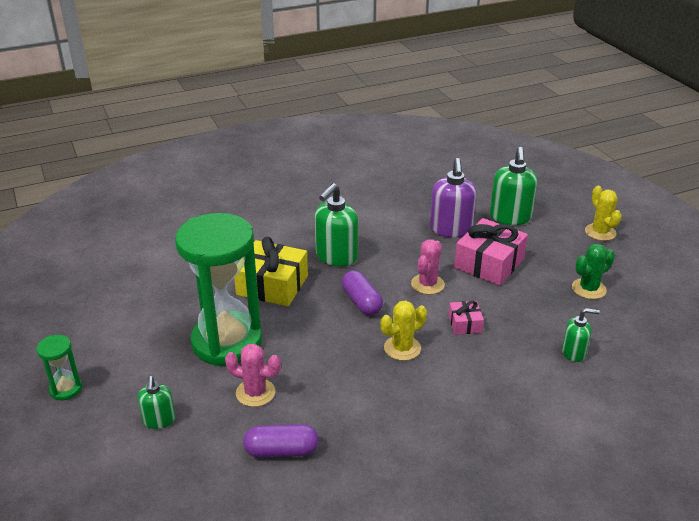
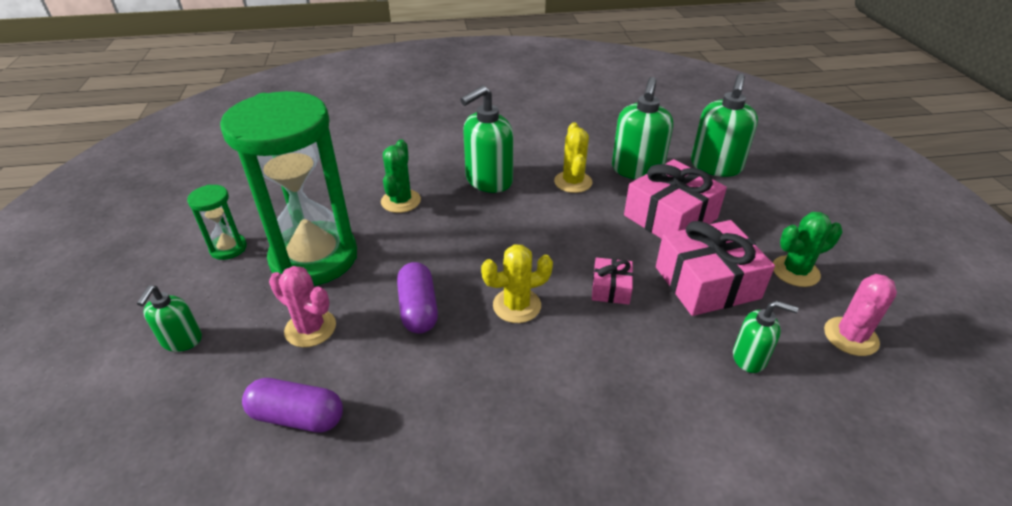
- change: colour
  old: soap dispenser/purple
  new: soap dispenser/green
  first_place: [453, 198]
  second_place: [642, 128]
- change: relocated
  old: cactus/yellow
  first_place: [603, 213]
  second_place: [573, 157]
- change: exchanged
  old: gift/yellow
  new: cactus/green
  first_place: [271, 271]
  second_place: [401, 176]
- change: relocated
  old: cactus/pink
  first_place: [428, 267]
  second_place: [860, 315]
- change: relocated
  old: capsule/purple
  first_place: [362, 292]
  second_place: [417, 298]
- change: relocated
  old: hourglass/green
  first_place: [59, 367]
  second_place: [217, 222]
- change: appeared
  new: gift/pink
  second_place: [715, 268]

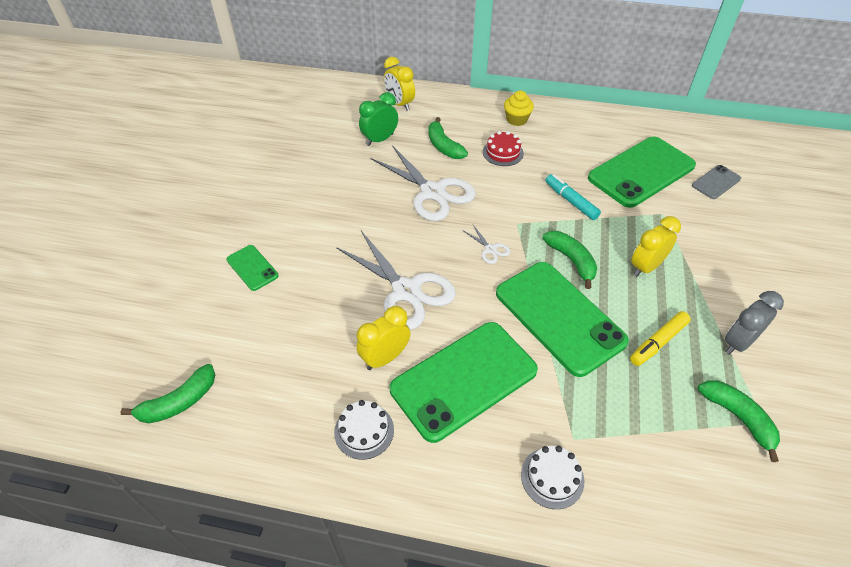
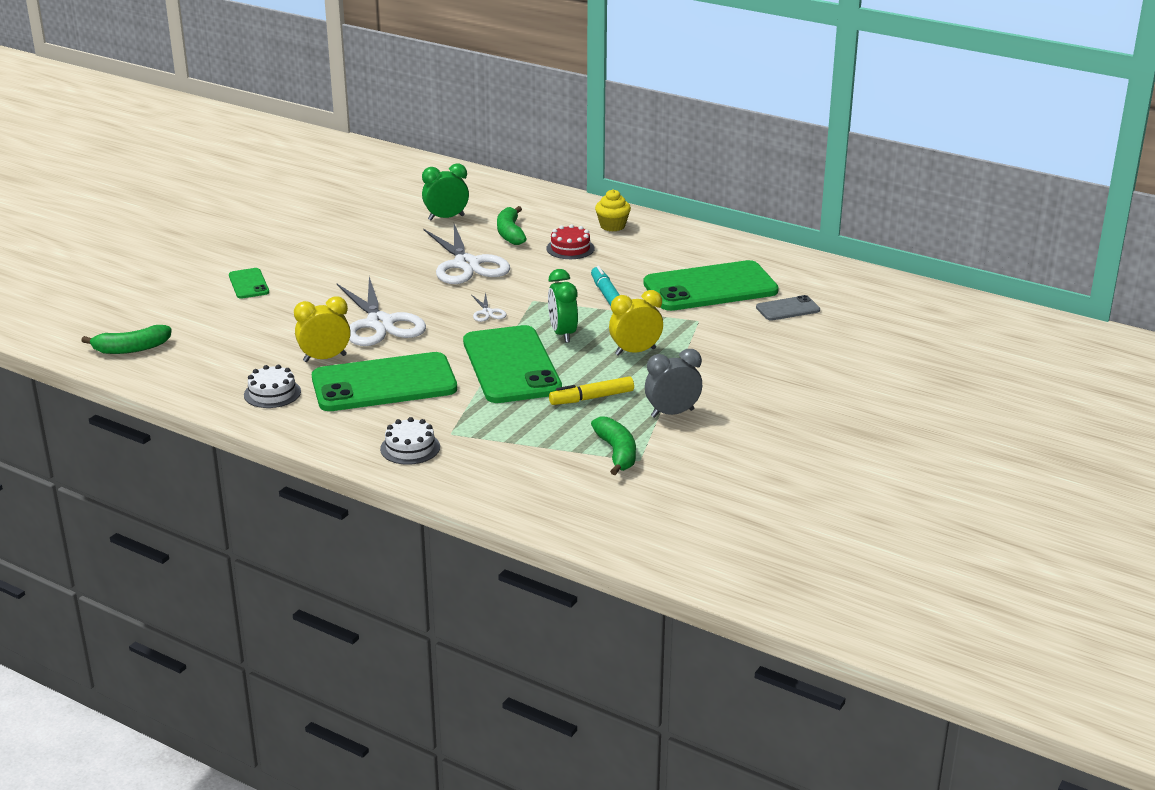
- change: missing
  old: clock/yellow
  first_place: [399, 84]
- change: exchanged
  old: banana/green
  new: clock/green
  first_place: [569, 260]
  second_place: [563, 306]

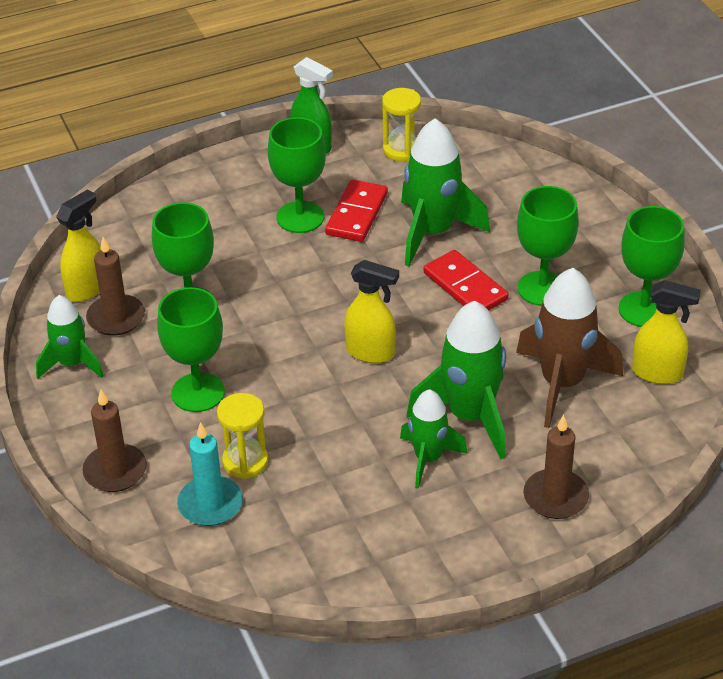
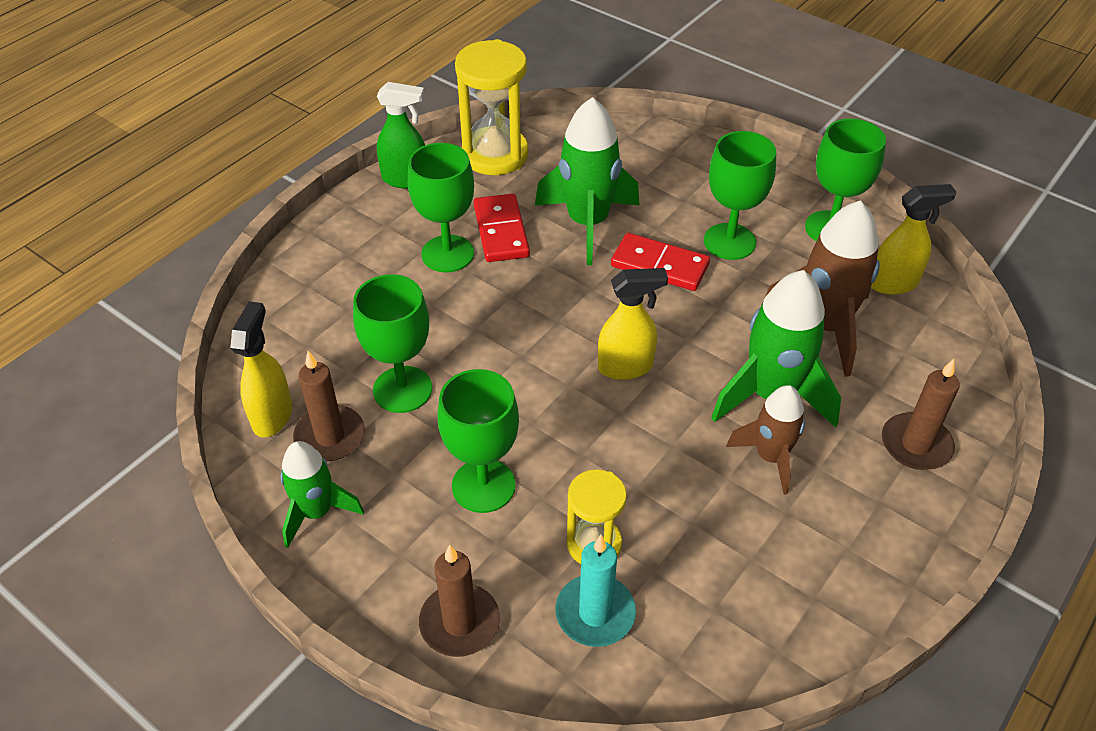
- change: size
  old: hourglass/yellow
  first_place: [401, 124]
  second_place: [491, 107]
  factor: 1.67
- change: colour
  old: rocket/green
  new: rocket/brown
  first_place: [434, 439]
  second_place: [765, 440]

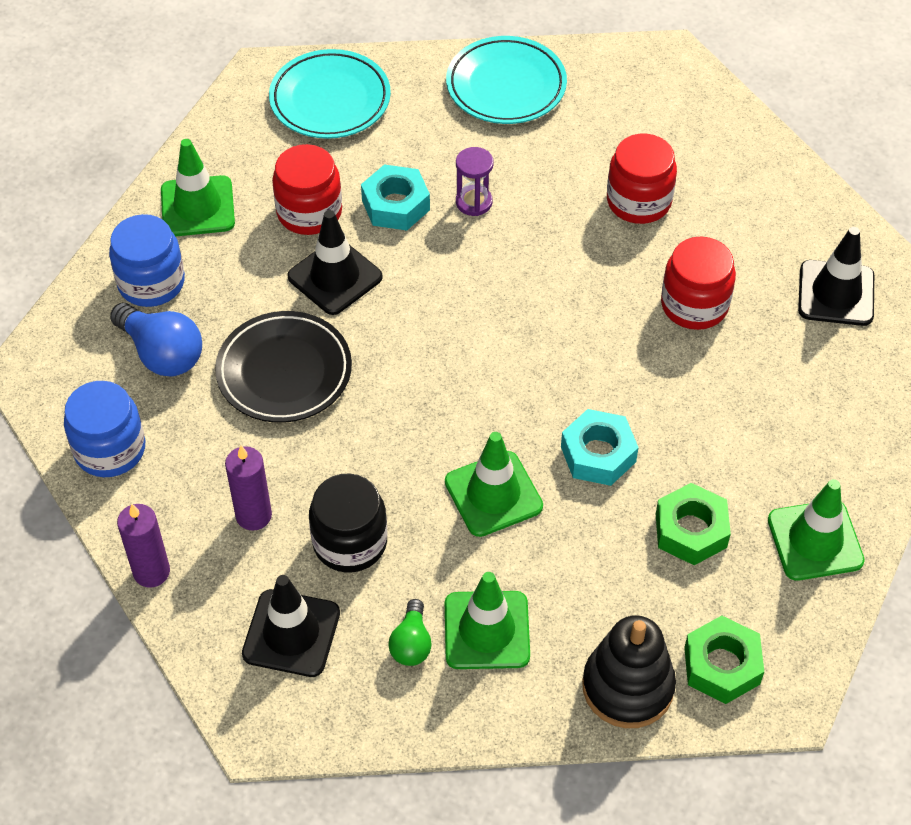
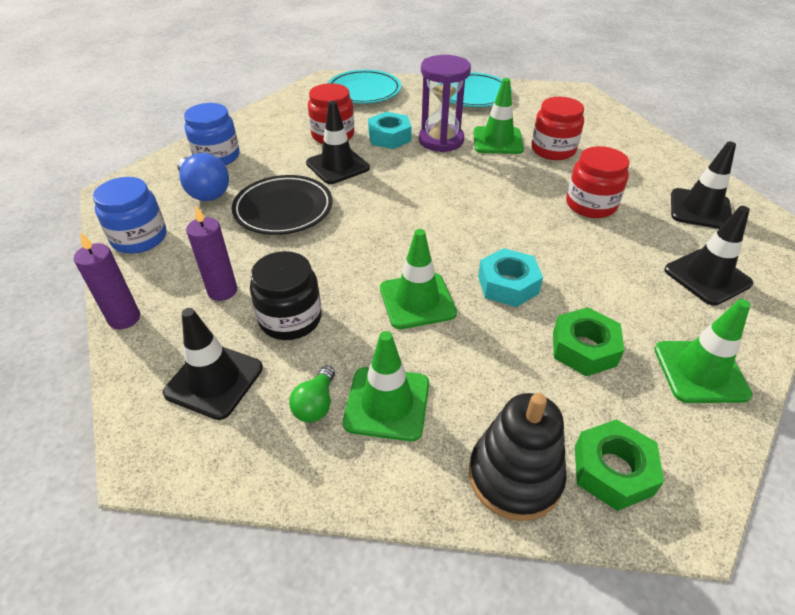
- change: relocated
  old: traffic cone/green
  first_place: [198, 188]
  second_place: [498, 116]
- change: size
  old: hourglass/purple
  first_place: [475, 181]
  second_place: [445, 103]
  factor: 1.85
- change: appeared
  new: traffic cone/black
  second_place: [708, 256]

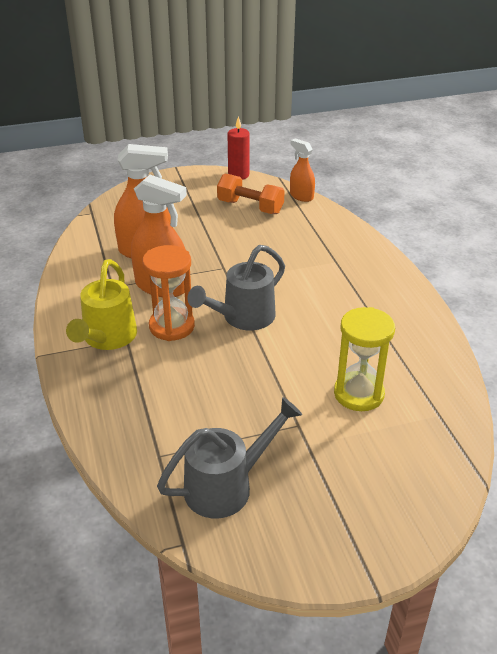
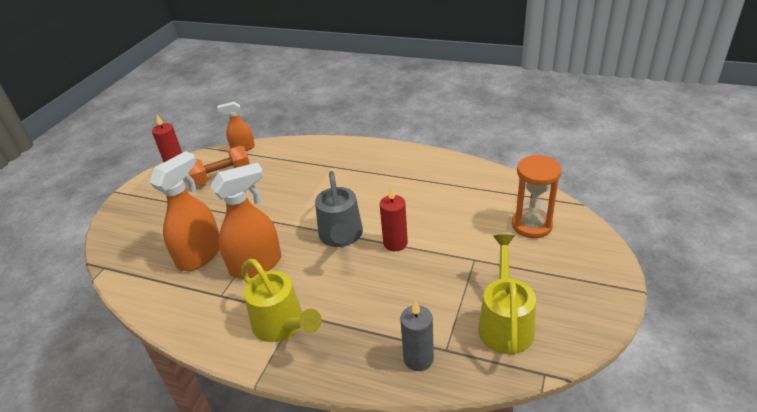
- change: relocated
  old: hourglass/orange
  first_place: [168, 293]
  second_place: [537, 196]
- change: missing
  old: hourglass/yellow
  first_place: [364, 359]
- change: colour
  old: watering can/grey
  new: watering can/yellow
  first_place: [229, 457]
  second_place: [507, 295]
- change: appeared
  new: candle/red
  second_place: [394, 219]
- change: appeared
  new: candle/grey
  second_place: [417, 335]

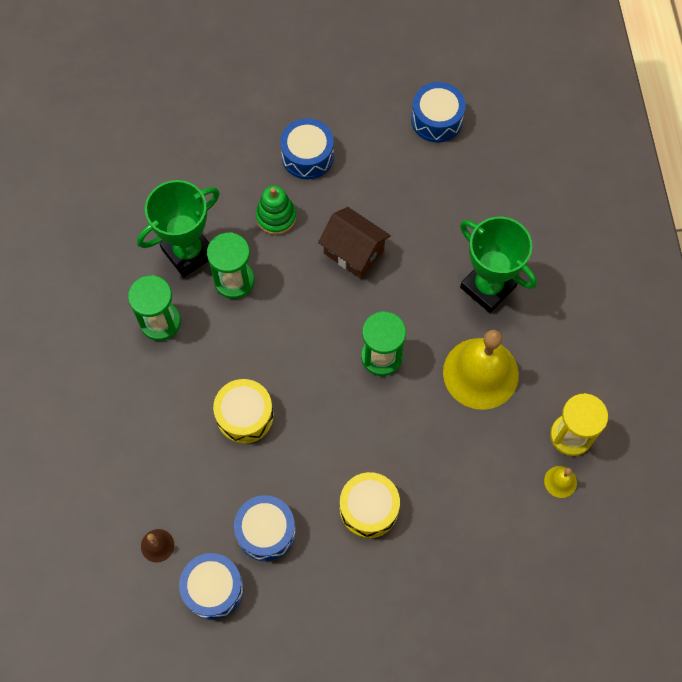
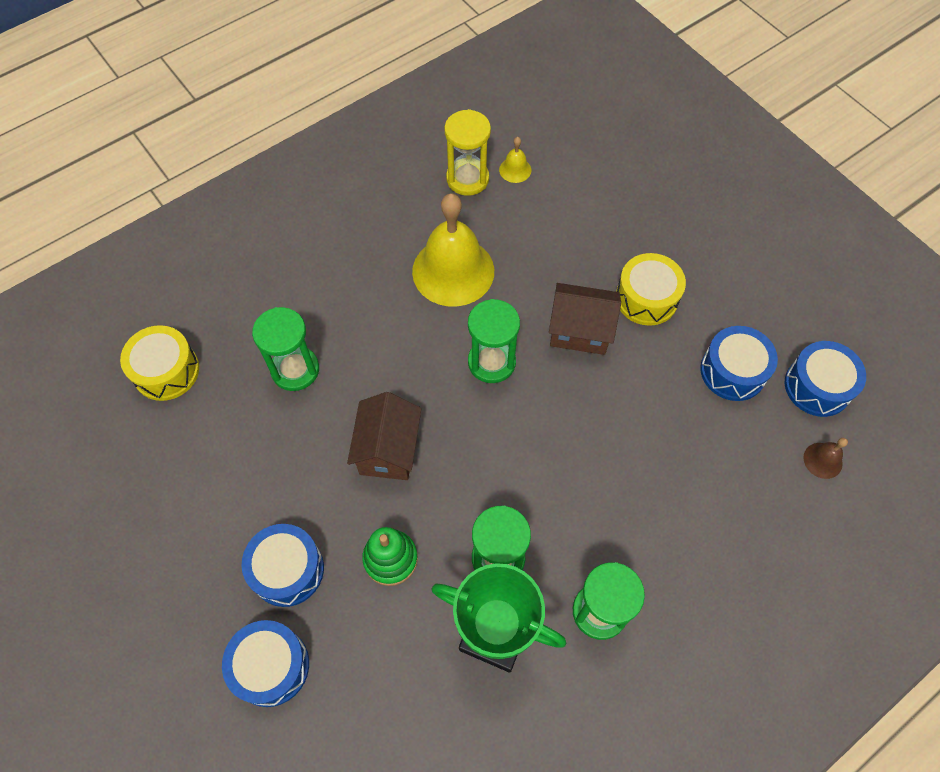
- change: relocated
  old: drum/blue
  first_place: [438, 112]
  second_place: [265, 663]
- change: missing
  old: trophy/green
  first_place: [498, 265]
- change: relocated
  old: drum/yellow
  first_place: [243, 411]
  second_place: [159, 363]
- change: appeared
  new: house/brown
  second_place: [585, 319]
- change: appeared
  new: hourglass/green
  second_place: [285, 349]

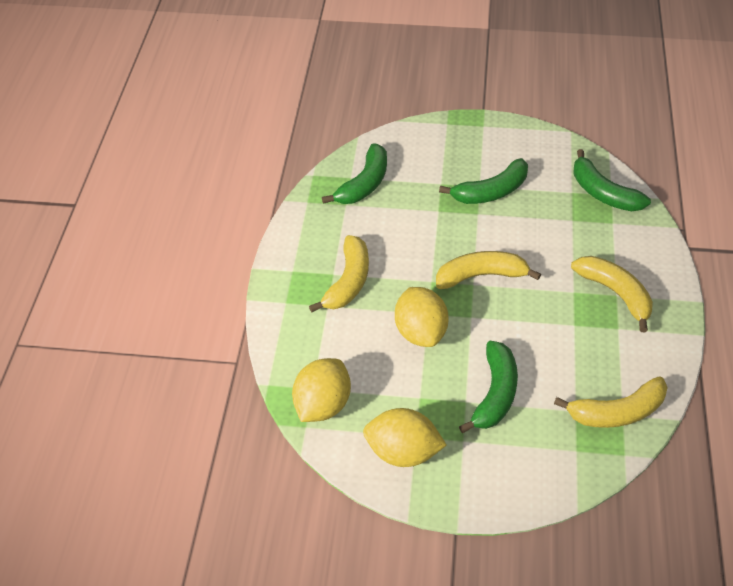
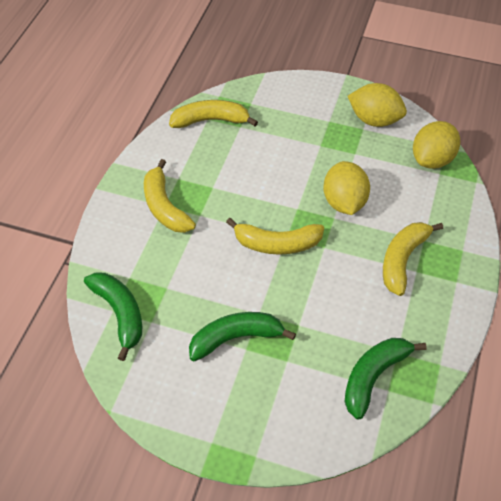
- change: missing
  old: banana/green
  first_place: [488, 387]

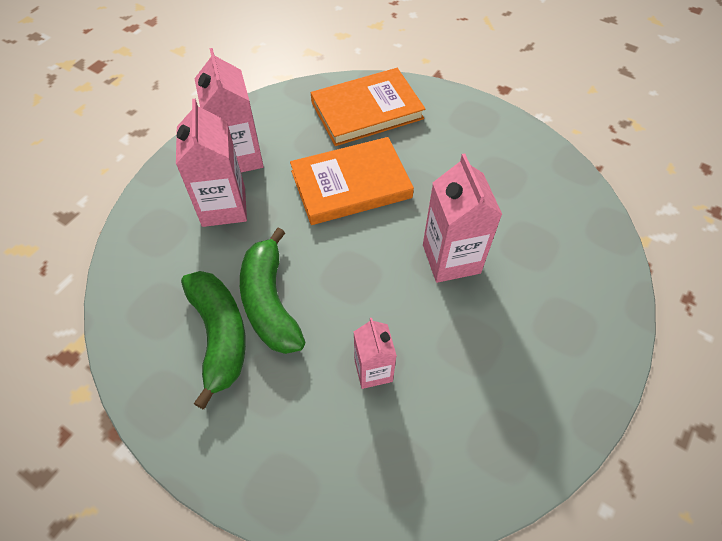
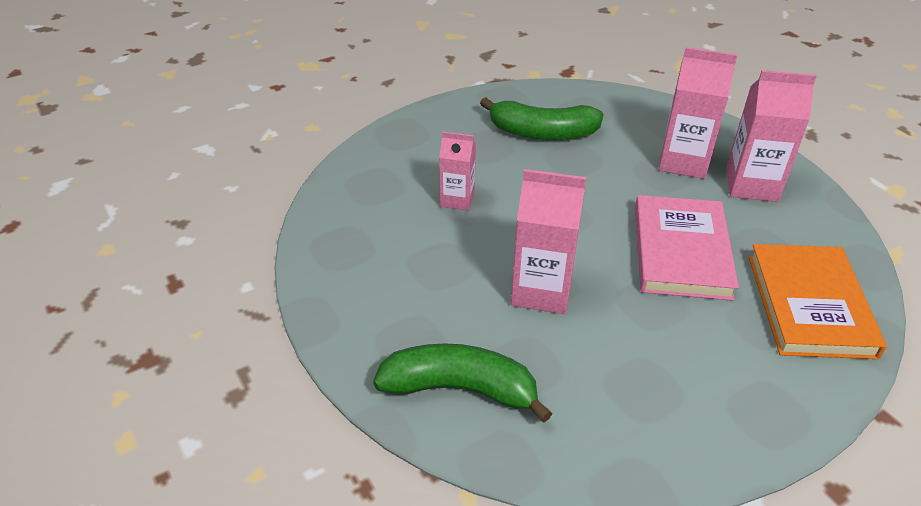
- change: colour
  old: book/orange
  new: book/pink
  first_place: [352, 181]
  second_place: [687, 248]
- change: relocated
  old: banana/green
  first_place: [272, 291]
  second_place: [463, 383]

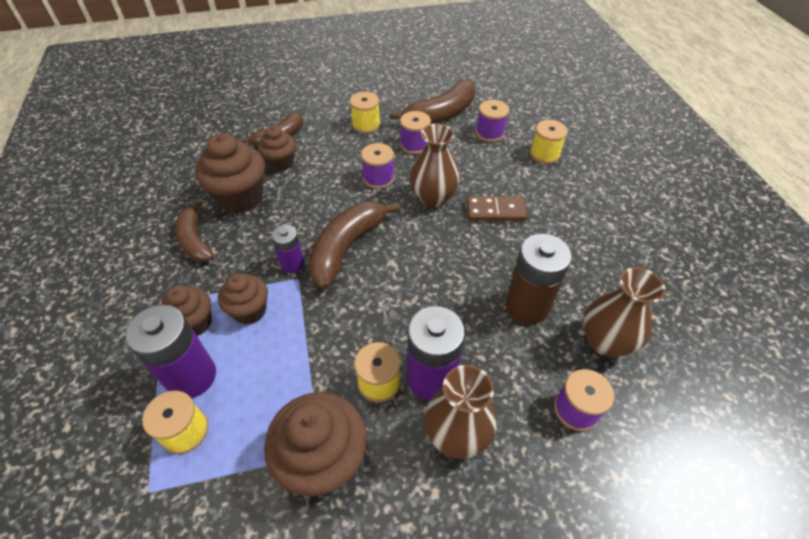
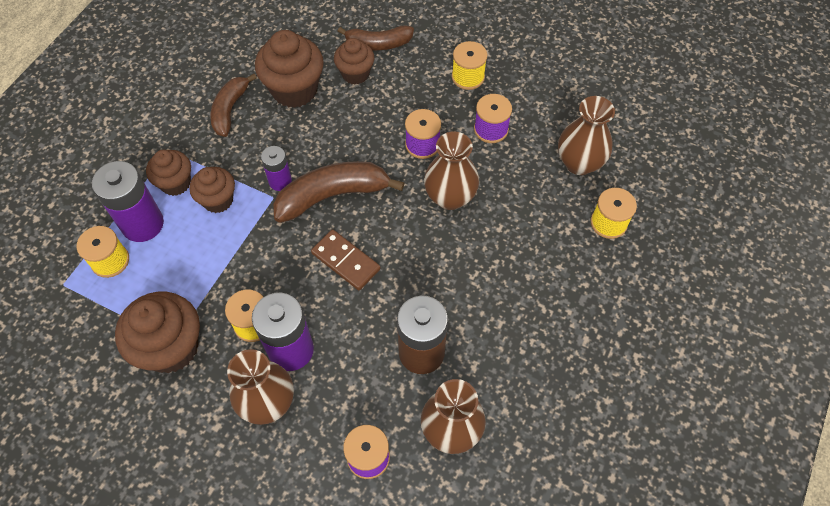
- change: missing
  old: banana/brown
  first_place: [432, 101]
- change: exchanged
  old: spool/purple
  new: vase/brown
  first_place: [492, 121]
  second_place: [586, 135]
- change: relocated
  old: domino/brown
  first_place: [497, 208]
  second_place: [346, 260]

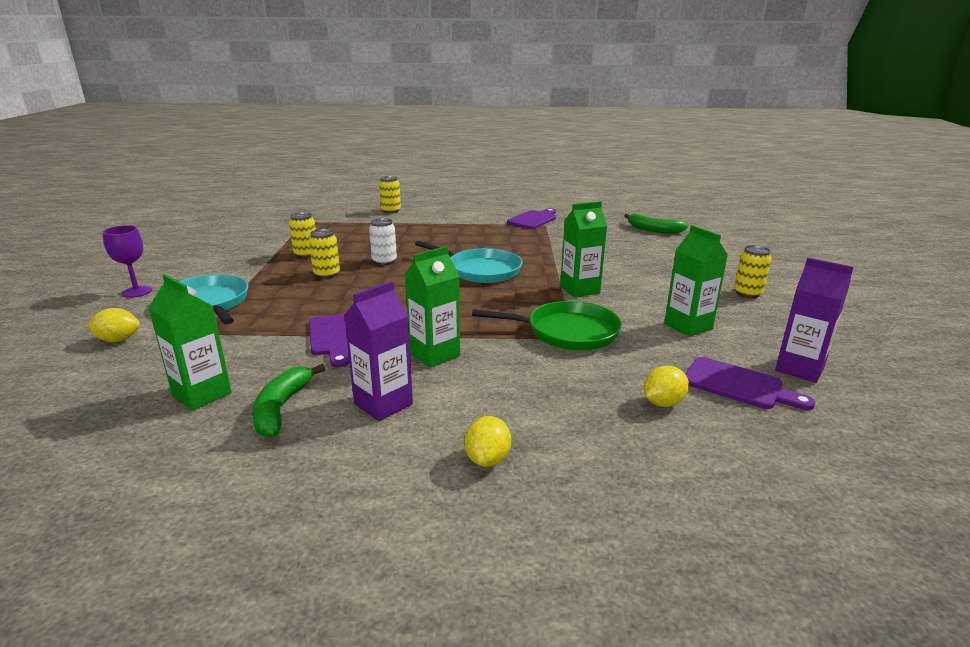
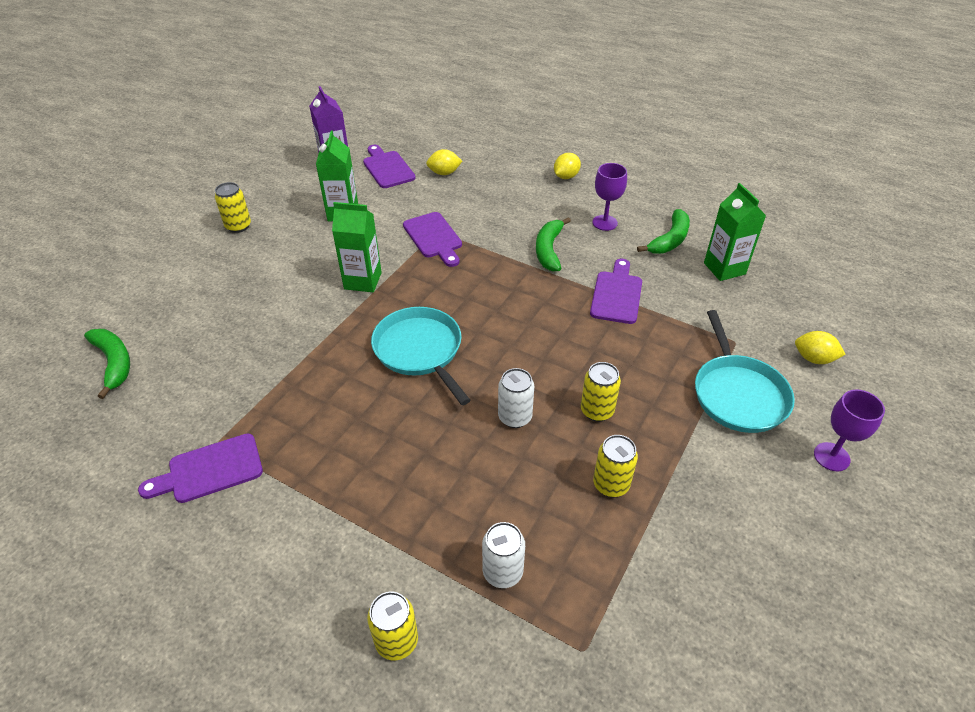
- change: exchanged
  old: carton/green
  new: banana/green
  first_place: [432, 307]
  second_place: [553, 244]
- change: exchanged
  old: carton/purple
  new: goblet/purple
  first_place: [378, 351]
  second_place: [609, 197]
- change: exchanged
  old: pan/green
  new: cutting board/purple
  first_place: [547, 325]
  second_place: [432, 239]
- change: appeared
  new: can/white
  second_place: [503, 555]

